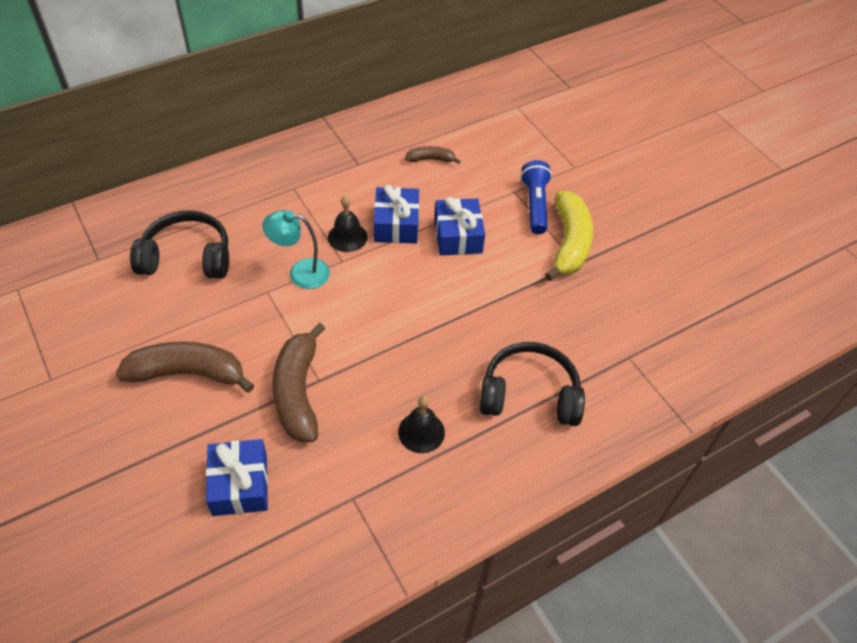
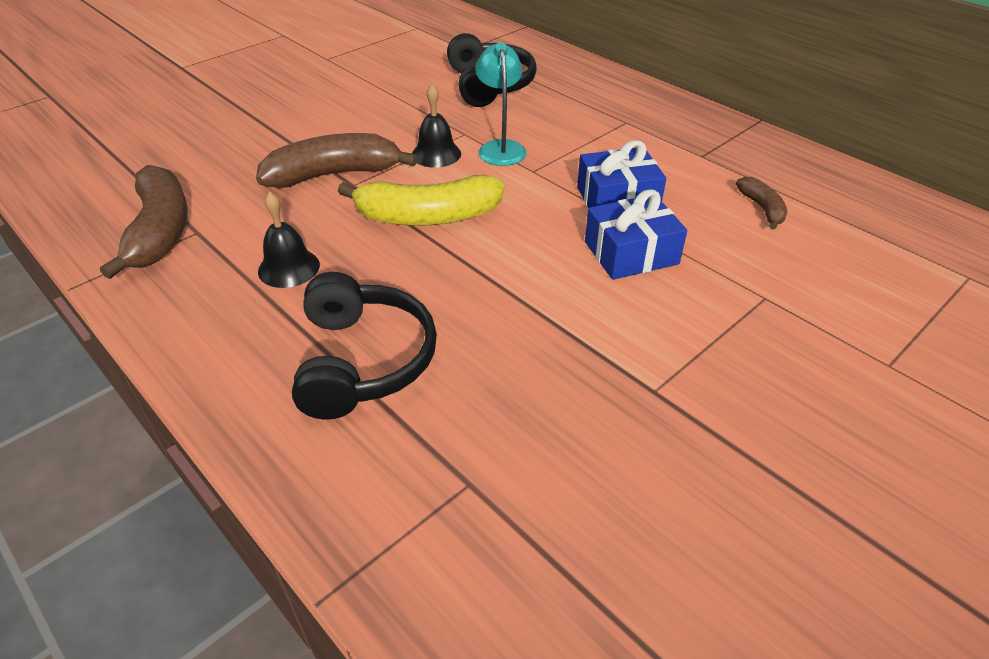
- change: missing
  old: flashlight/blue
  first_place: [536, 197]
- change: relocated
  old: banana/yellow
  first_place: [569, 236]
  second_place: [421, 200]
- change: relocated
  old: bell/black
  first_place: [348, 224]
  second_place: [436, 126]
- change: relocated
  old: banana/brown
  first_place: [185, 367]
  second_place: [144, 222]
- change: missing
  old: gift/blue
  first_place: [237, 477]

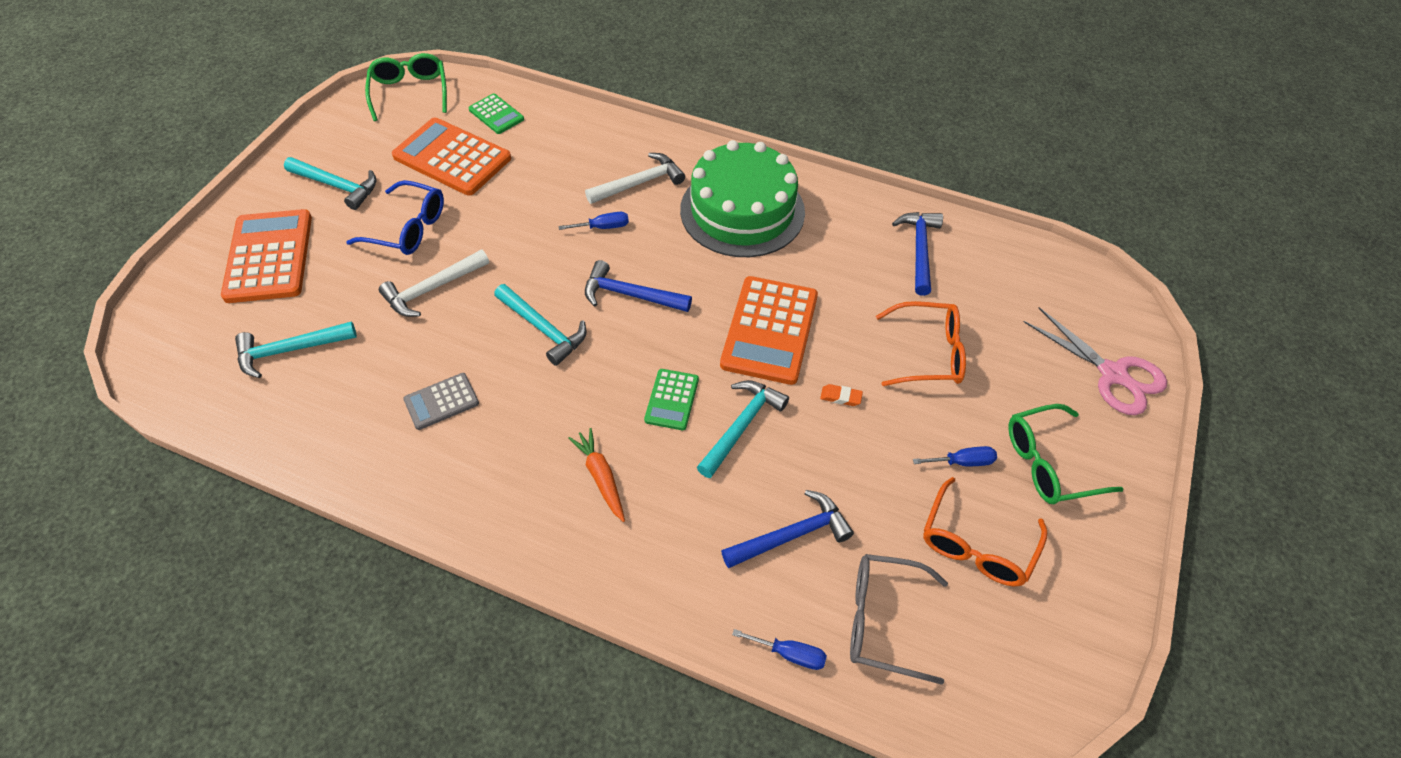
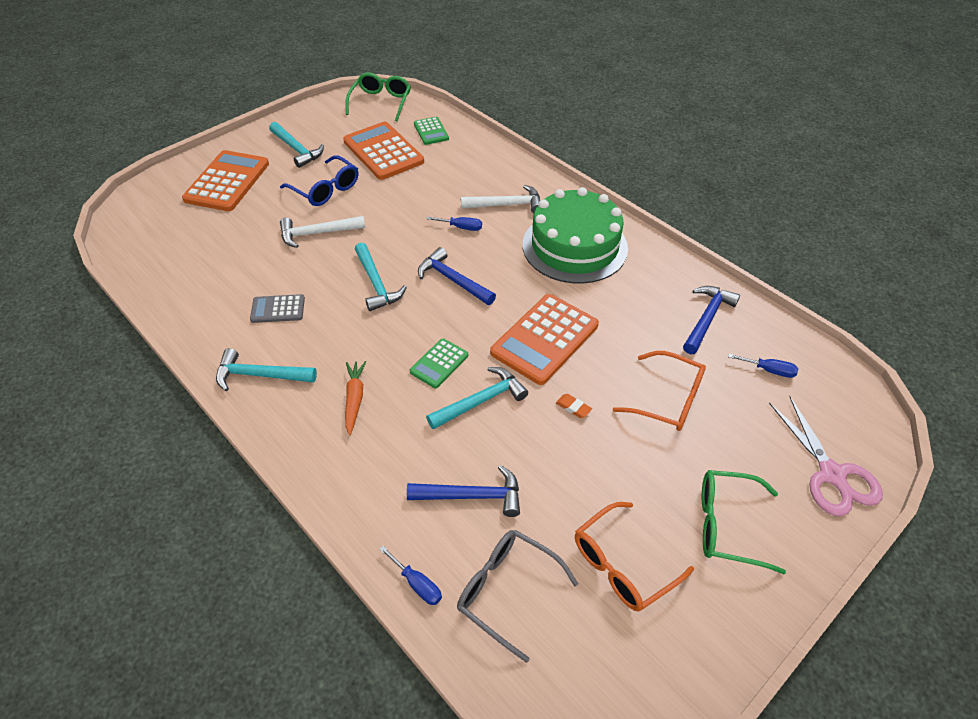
- change: relocated
  old: hammer/turquoise
  first_place: [296, 349]
  second_place: [266, 369]
- change: relocated
  old: screwdriver/blue
  first_place: [955, 456]
  second_place: [763, 366]

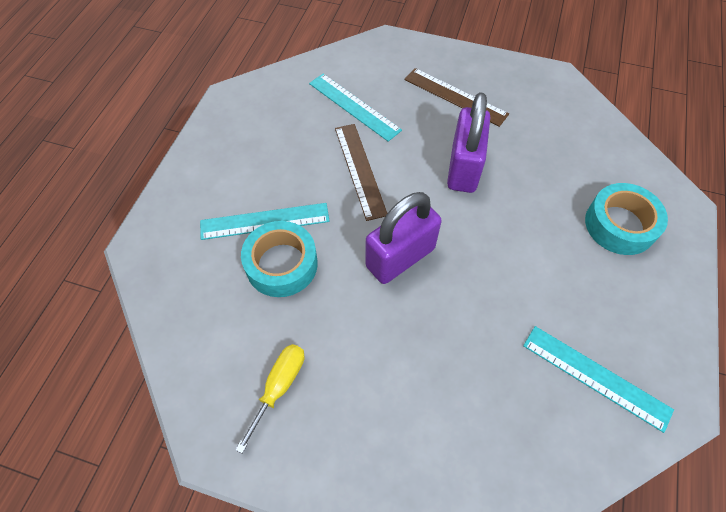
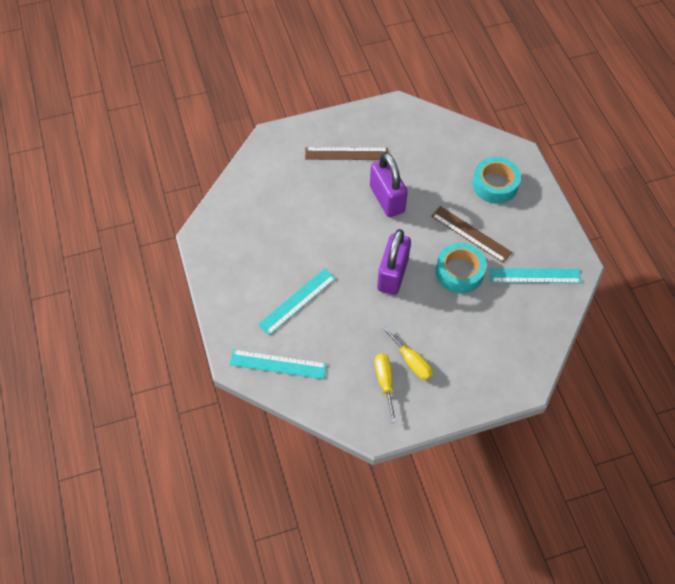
- change: relocated
  old: ruler/turquoise
  first_place: [355, 108]
  second_place: [278, 364]
- change: relocated
  old: ruler/brown
  first_place: [361, 172]
  second_place: [471, 234]
- change: relocated
  old: tape/turquoise
  first_place: [279, 259]
  second_place: [461, 268]
- change: appeared
  new: screwdriver/yellow
  second_place: [407, 352]

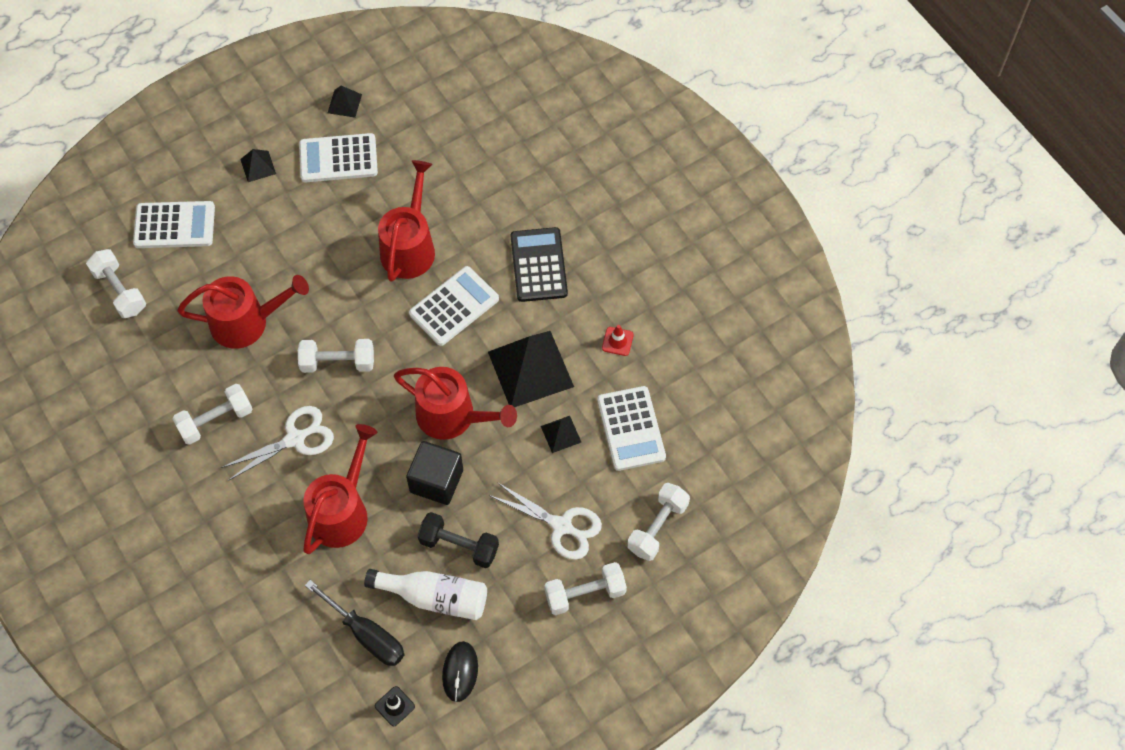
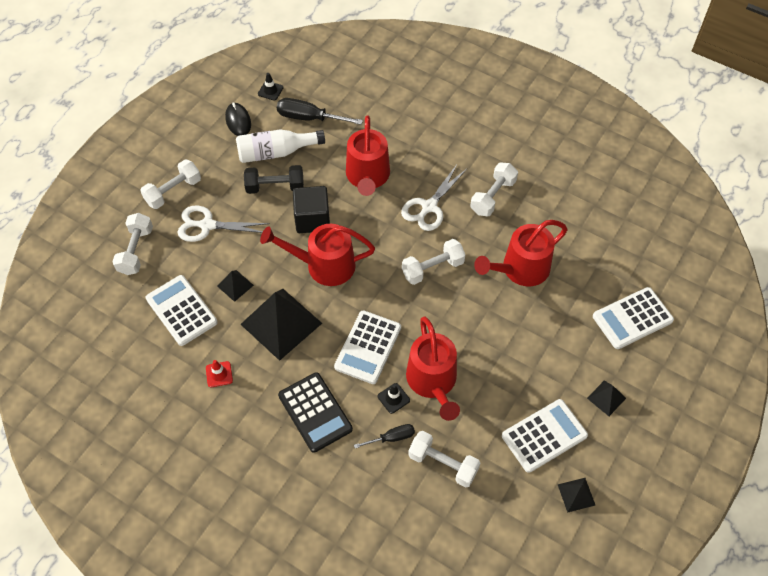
- change: relocated
  old: dumbbell/white
  first_place: [116, 283]
  second_place: [444, 459]
- change: appeared
  new: traffic cone/black
  second_place: [394, 398]
- change: appeared
  new: screwdriver/black
  second_place: [384, 436]

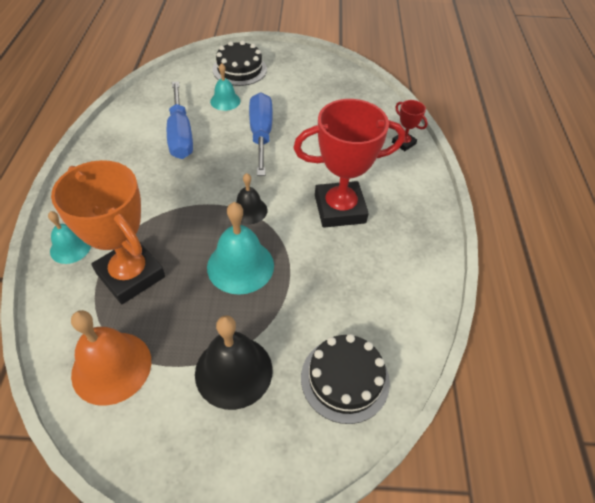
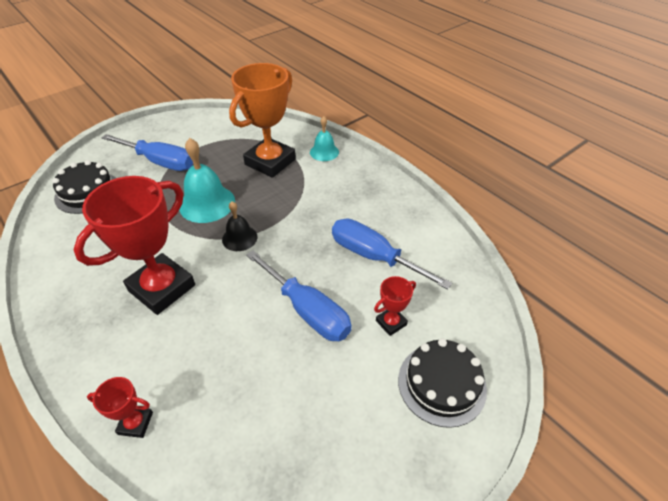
- change: exchanged
  old: bell/turquoise
  new: trophy/red
  first_place: [225, 87]
  second_place: [395, 306]
- change: spun
  old: trophy/orange
  first_place: [108, 232]
  second_place: [262, 120]
  degrees: -60
- change: missing
  old: bell/orange
  first_place: [111, 358]
- change: exchanged
  old: bell/black
  new: screwdriver/blue
  first_place: [234, 362]
  second_place: [147, 152]

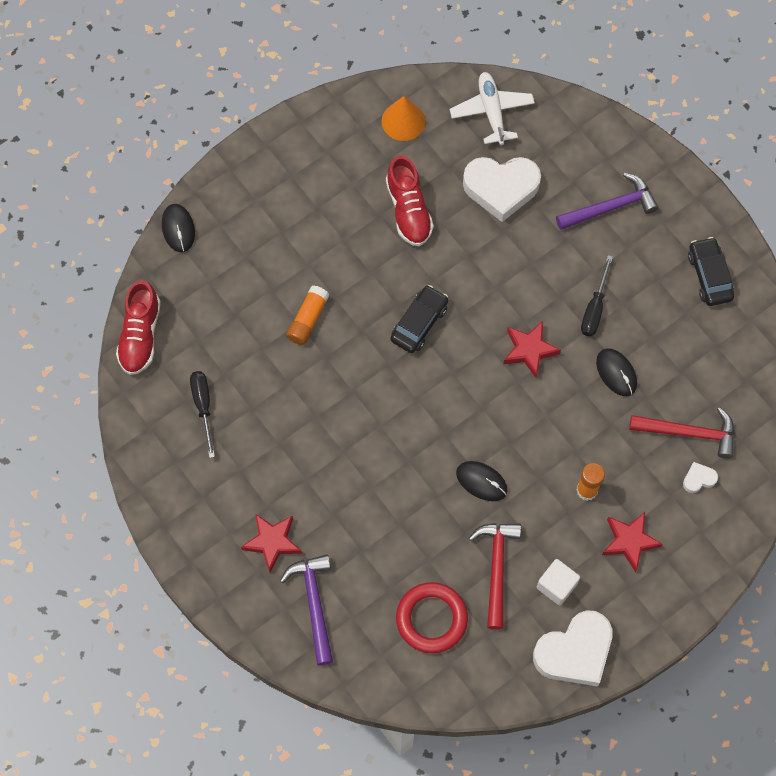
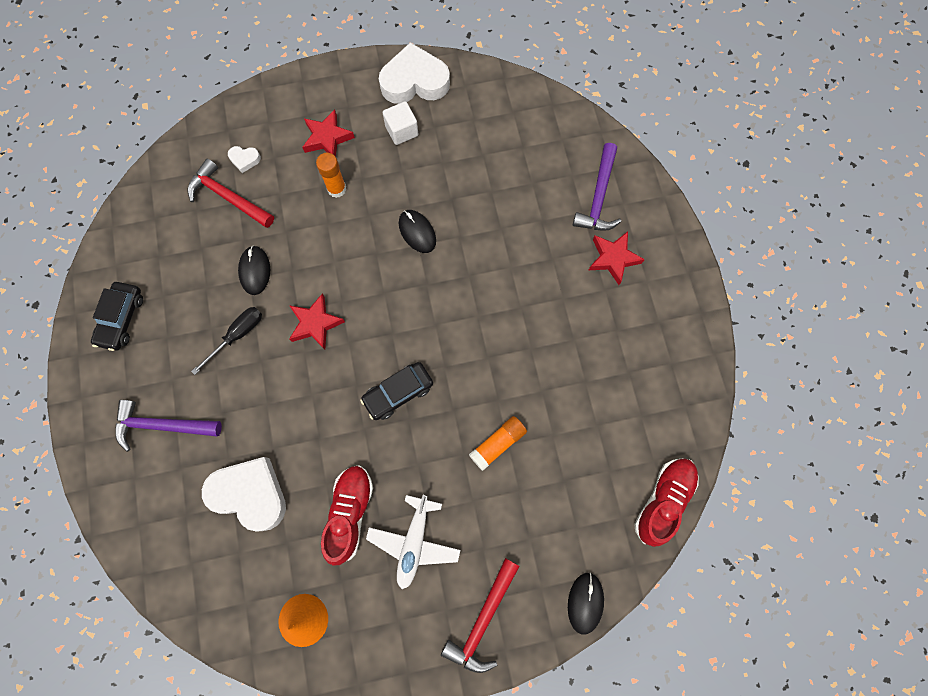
- change: relocated
  old: plane/white
  first_place: [492, 108]
  second_place: [413, 542]
- change: missing
  old: screwdriver/black
  first_place: [202, 414]
- change: relocated
  old: hammer/red
  first_place: [495, 576]
  second_place: [480, 615]
- change: missing
  old: ring/red
  first_place: [432, 617]

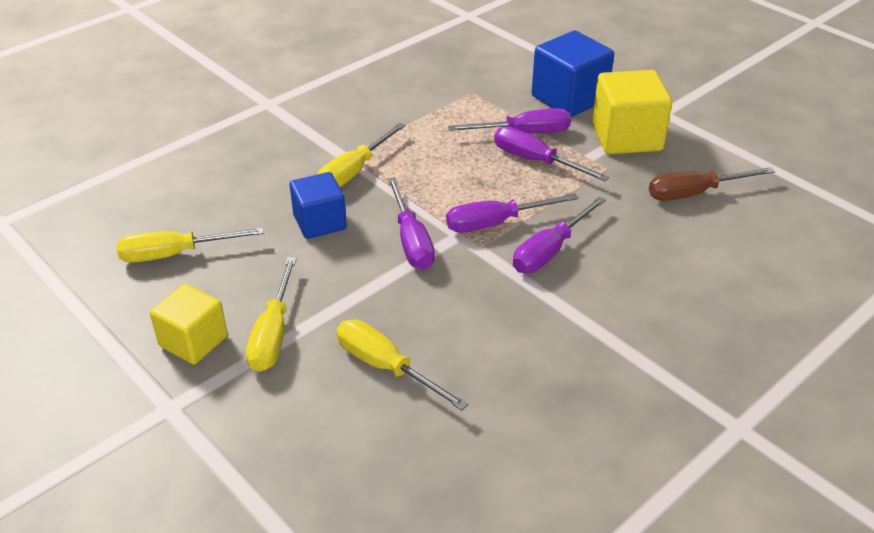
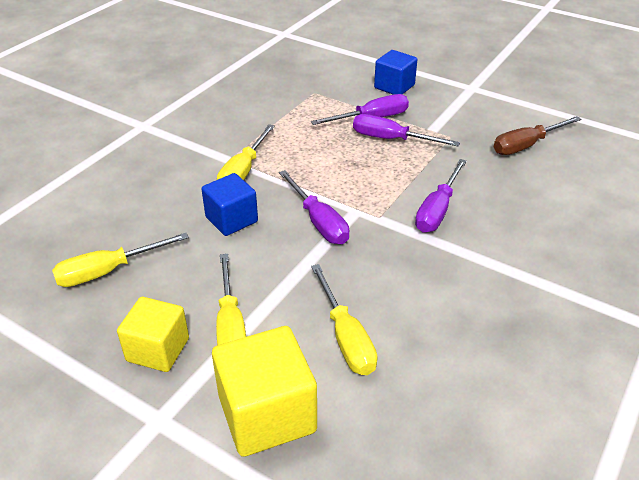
- change: size
  old: cube/blue
  first_place: [573, 74]
  second_place: [395, 72]
  factor: 0.66
- change: relocated
  old: cube/yellow
  first_place: [632, 112]
  second_place: [264, 391]
- change: missing
  old: screwdriver/purple
  first_place: [512, 212]
- change: spun
  old: screwdriver/yellow
  first_place: [403, 365]
  second_place: [344, 319]
  degrees: -135

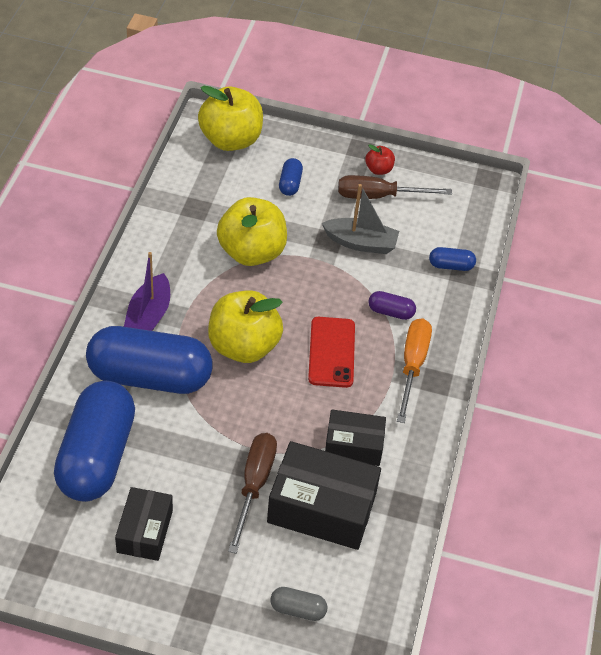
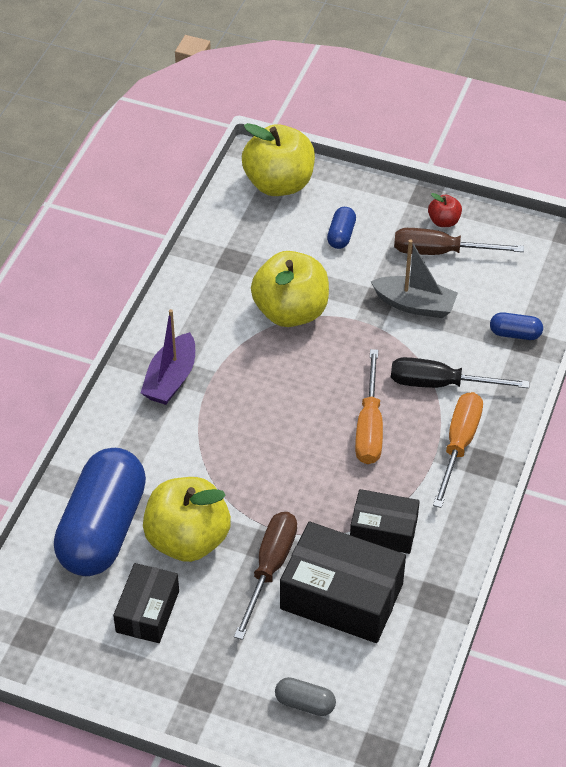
- change: relocated
  old: apple/yellow
  first_place: [245, 326]
  second_place: [187, 519]
- change: exchanged
  old: capsule/purple
  new: screwdriver/black
  first_place: [392, 305]
  second_place: [460, 372]
- change: exchanged
  old: phone/red
  new: screwdriver/orange
  first_place: [331, 352]
  second_place: [369, 406]
- change: missing
  old: capsule/blue
  first_place: [149, 360]

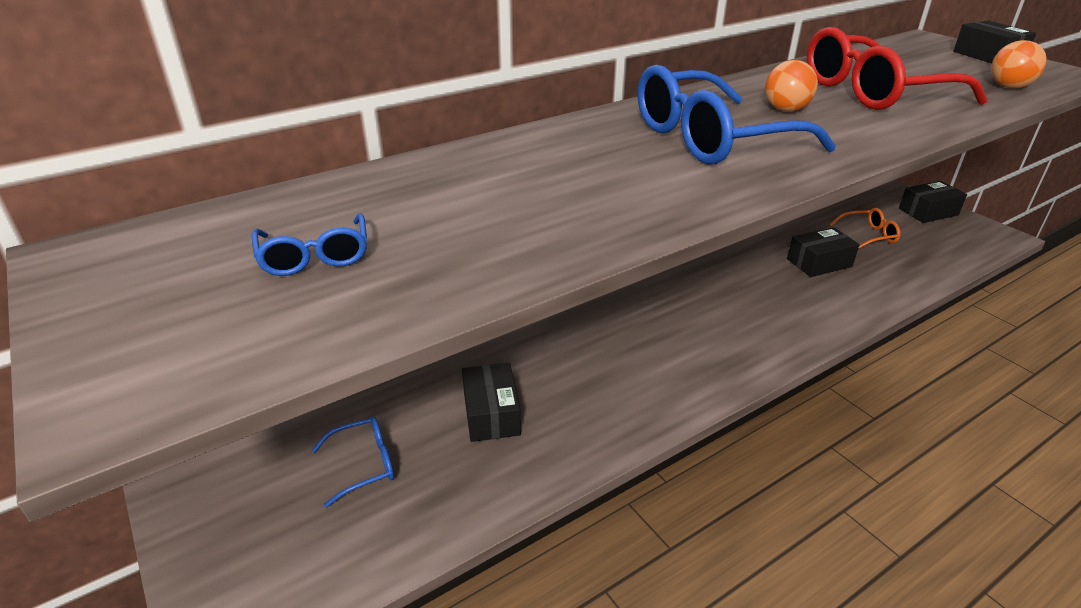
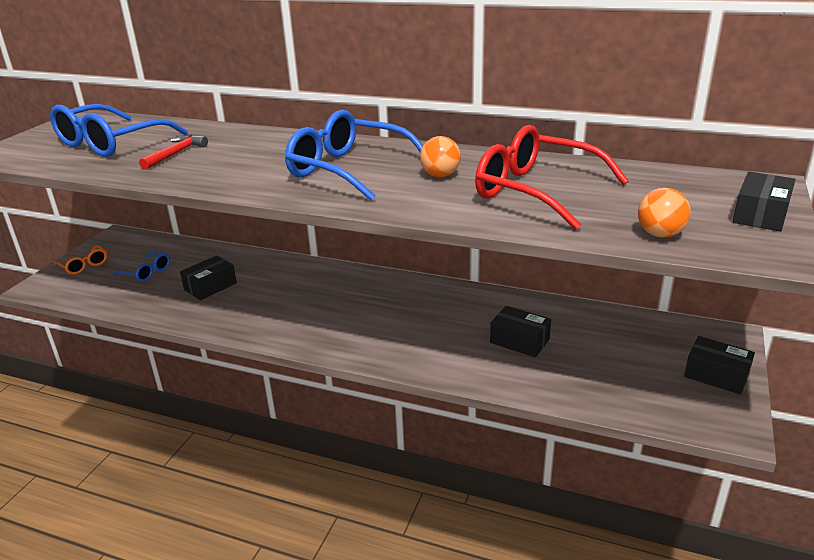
- change: relocated
  old: glasses/orange
  first_place: [865, 228]
  second_place: [80, 259]
- change: size
  old: glasses/blue
  first_place: [309, 244]
  second_place: [119, 130]
  factor: 2.1
- change: appeared
  new: hammer/red
  second_place: [173, 152]

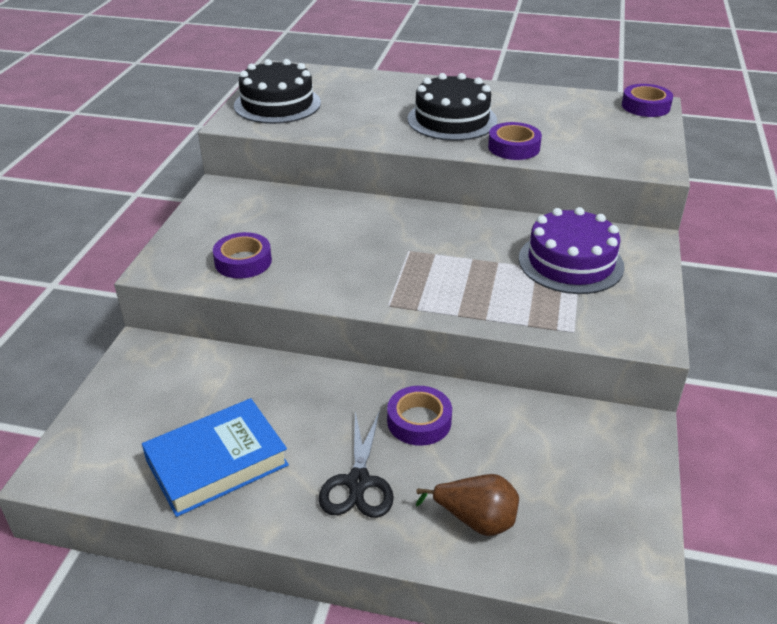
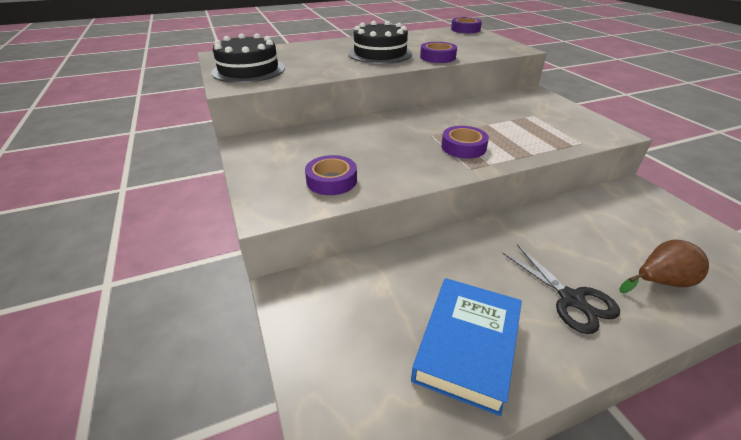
- change: missing
  old: cake/purple
  first_place: [572, 250]
- change: relocated
  old: tape/purple
  first_place: [419, 416]
  second_place: [465, 142]

